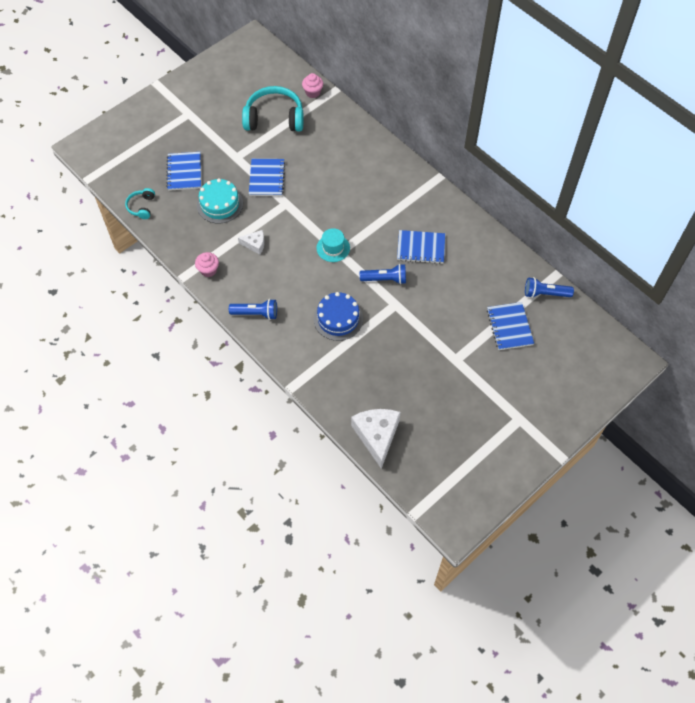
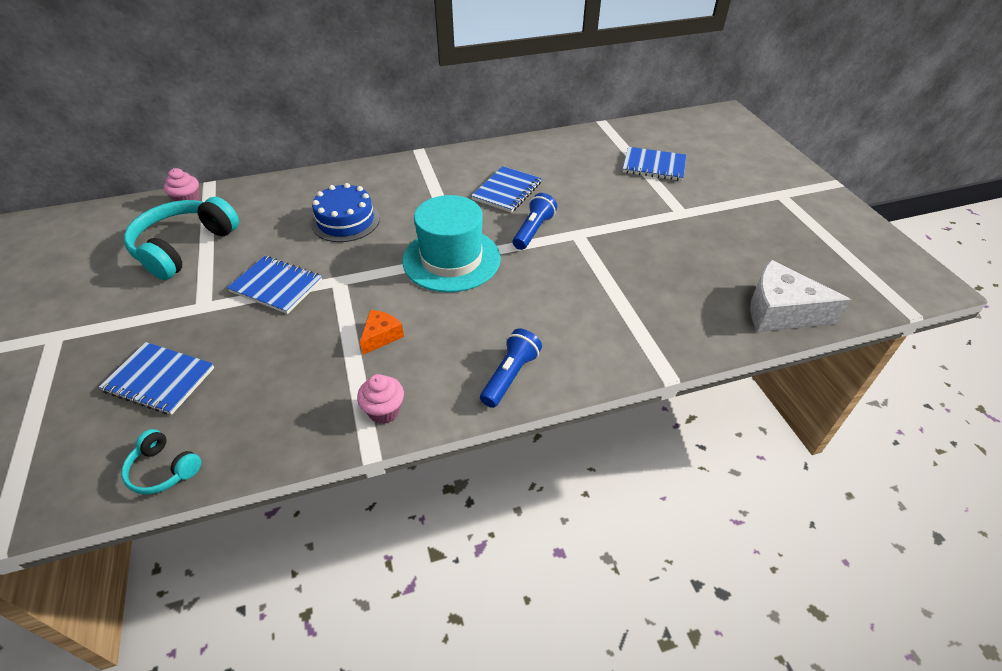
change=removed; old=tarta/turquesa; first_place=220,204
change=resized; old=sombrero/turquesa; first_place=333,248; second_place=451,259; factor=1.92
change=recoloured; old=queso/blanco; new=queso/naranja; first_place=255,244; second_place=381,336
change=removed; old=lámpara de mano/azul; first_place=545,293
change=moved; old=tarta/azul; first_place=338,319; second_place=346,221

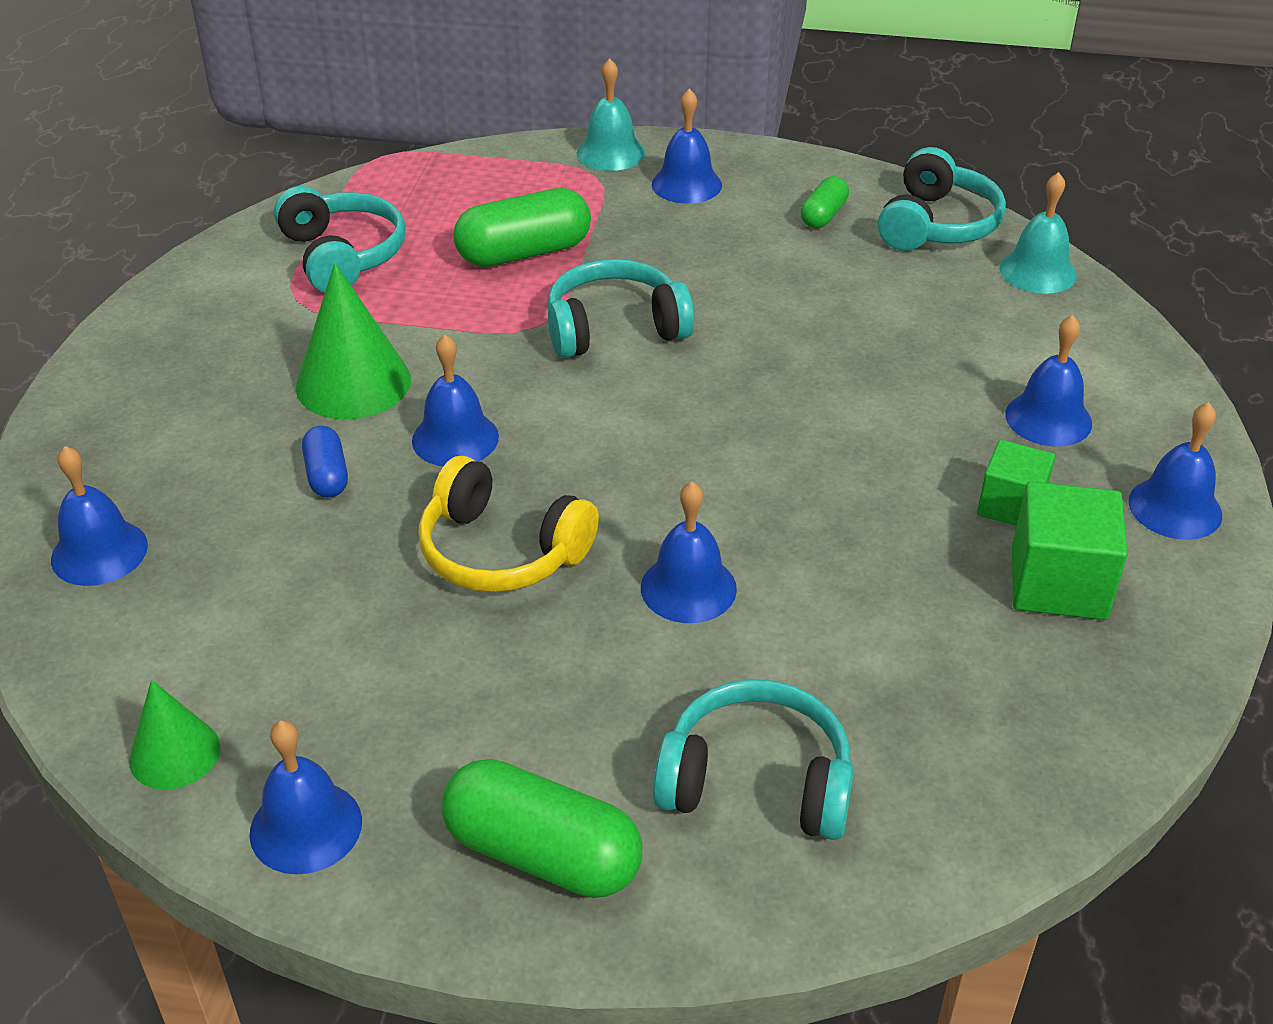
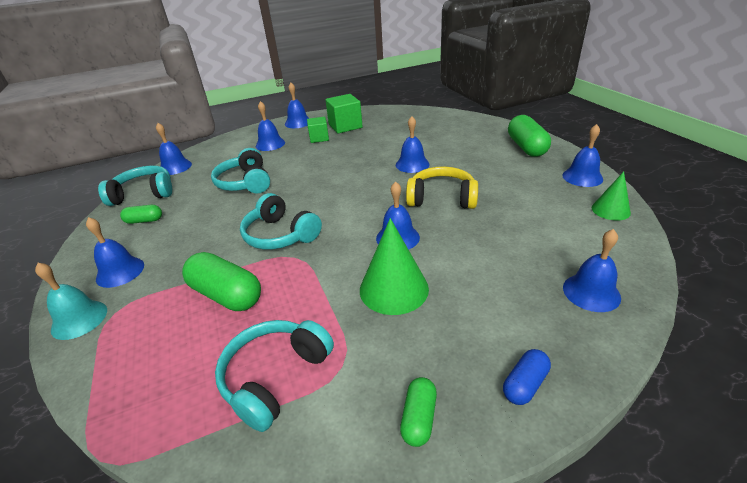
change=recoloured; old=campana/turquesa; new=campana/azul; first_place=1038,271; second_place=175,167
change=moved; old=cápsula/azul; first_place=327,475; second_place=525,384
change=turned; old=auriculares/amarillo; first_place=501,551; second_place=442,198; degrees=-75
change=moved; old=auriculares/turquesa; first_place=756,781; second_place=245,183
change=added; new=cápsula/verde; second_place=418,418

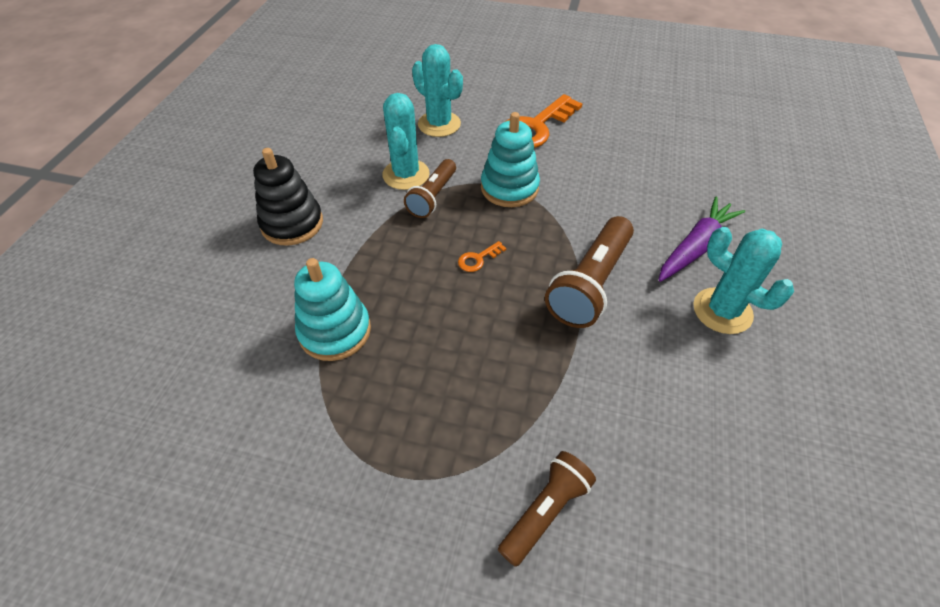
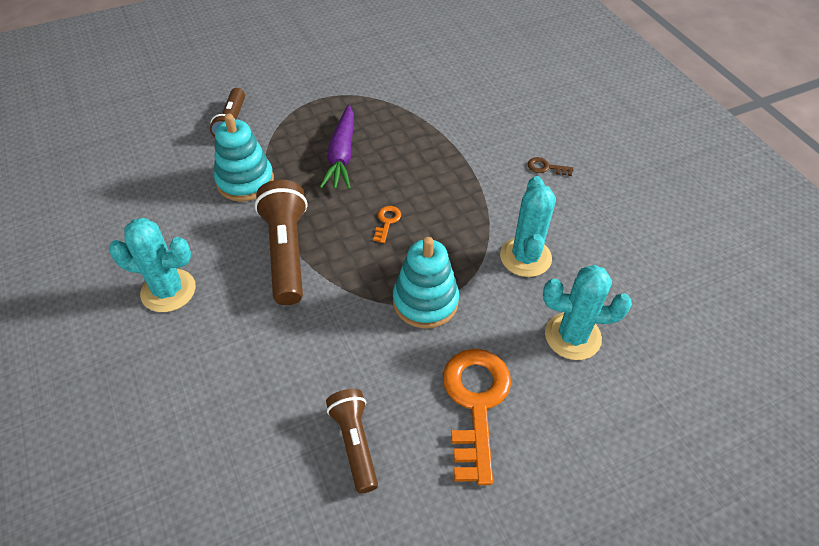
change=turned; old=cactus/turquesa; first_place=406,174; second_place=525,257; degrees=45
change=replaced; old=juguete apilable/negro; new=llave/marrón; first_place=292,224; second_place=546,167
change=moved; old=lámpara de mano/marrón; first_place=432,197; second_place=355,443
change=moved; old=zanahoria/morado; first_place=695,247; second_place=342,155
change=moved; old=juguete apilable/turquesa; first_place=335,331; second_place=245,181

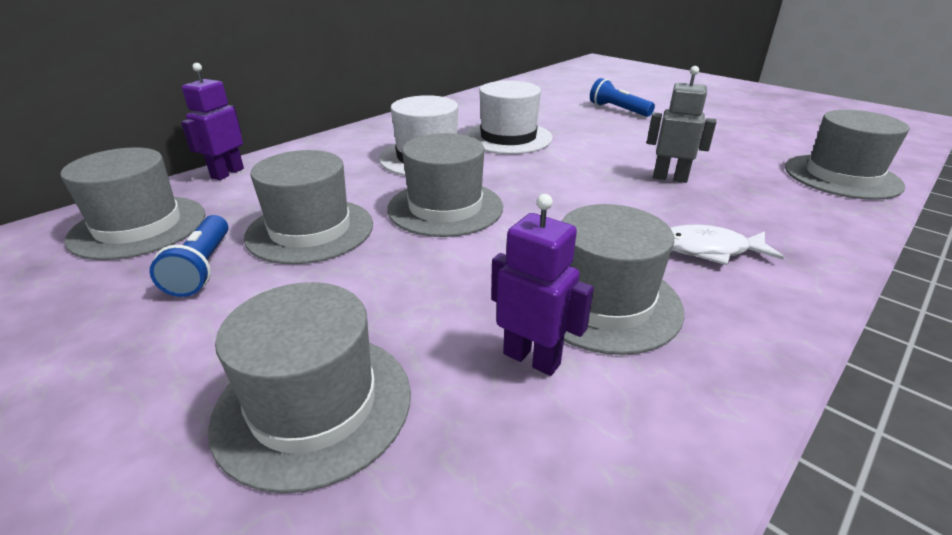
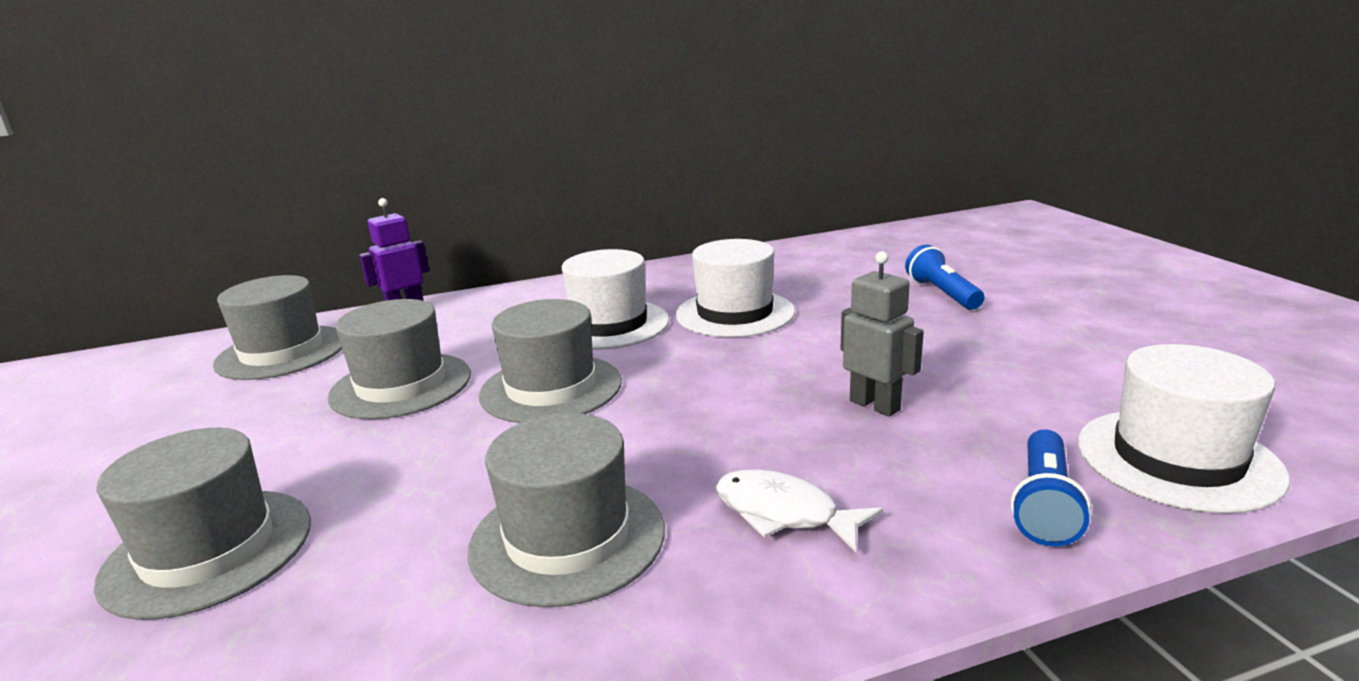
change=recoloured; old=sombrero/gris; new=sombrero/blanco; first_place=841,176; second_place=1177,459
change=removed; old=robot/morado; first_place=532,358
change=moved; old=lámpara de mano/azul; first_place=202,268; second_place=1043,505

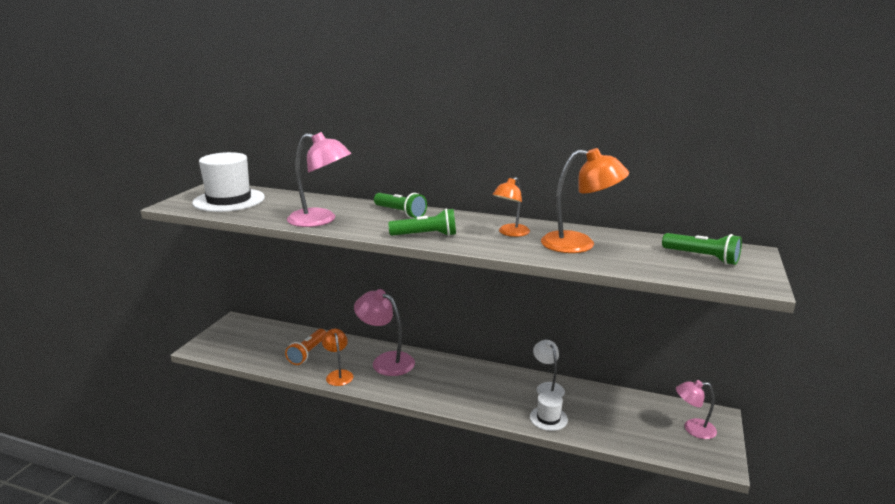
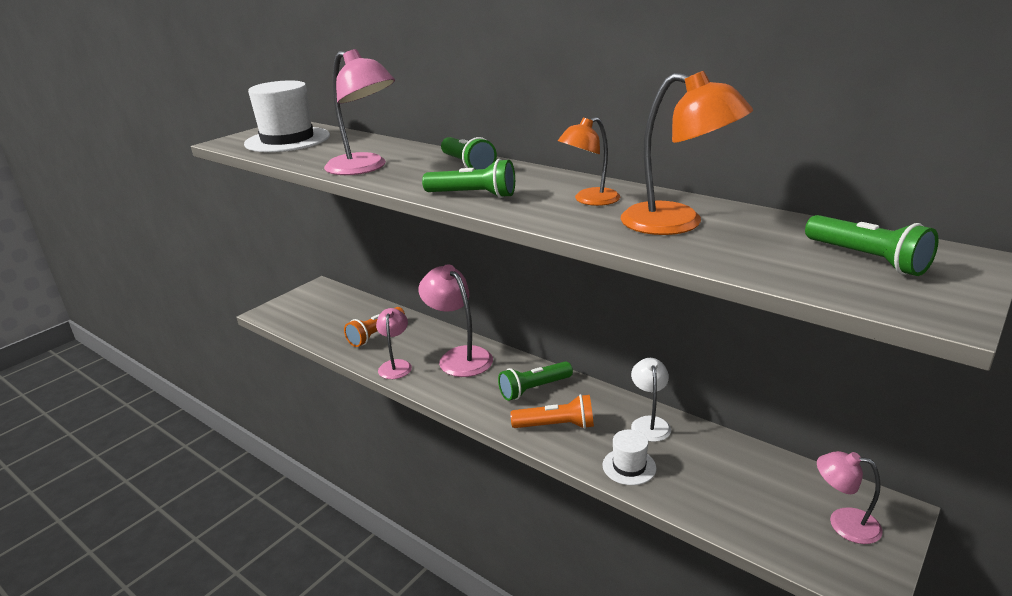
change=recoloured; old=lámpara/naranja; new=lámpara/rosa; first_place=338,374; second_place=396,365
change=added; new=lámpara de mano/verde; second_place=534,389
change=added; new=lámpara de mano/naranja; second_place=556,426

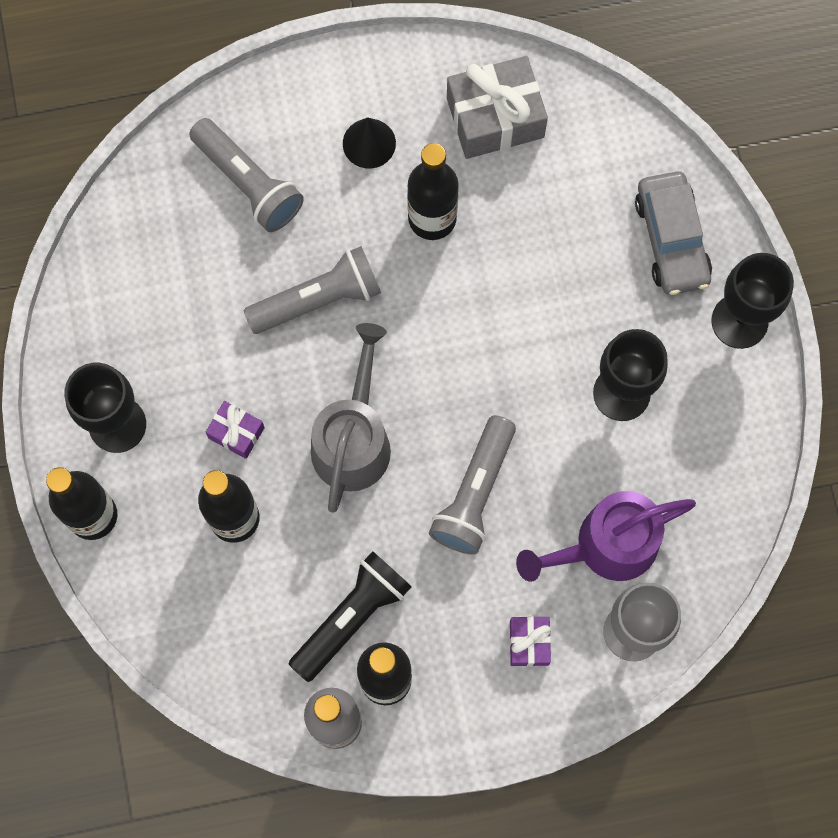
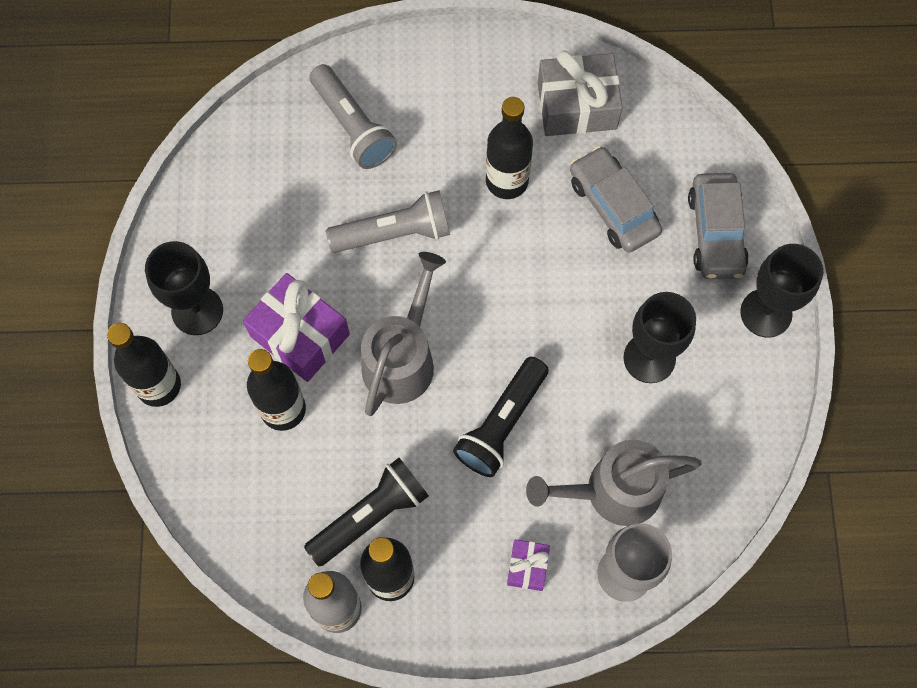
change=removed; old=cono/negro; first_place=369,143
change=resized; old=regalo/morado; first_place=236,433; second_place=300,335; factor=1.94
change=recoloured; old=lámpara de mano/gris; new=lámpara de mano/negro; first_place=475,493; second_place=502,423
change=recoloured; old=regadera/morado; new=regadera/gris; first_place=607,545; second_place=613,491
change=added; new=coche/gris; second_place=613,206

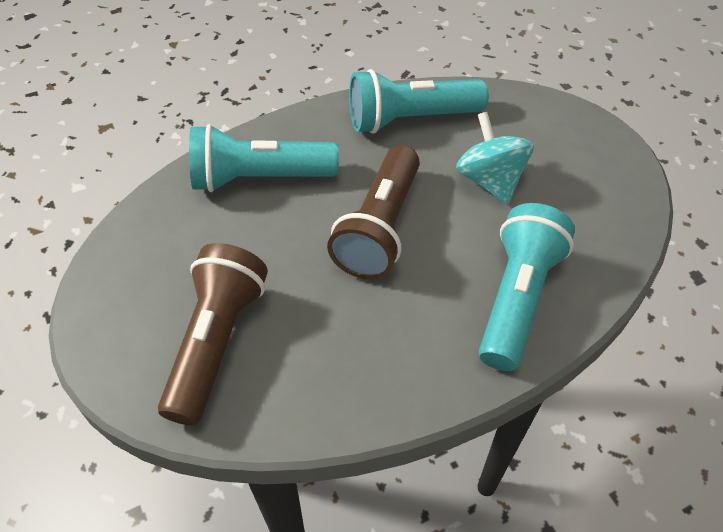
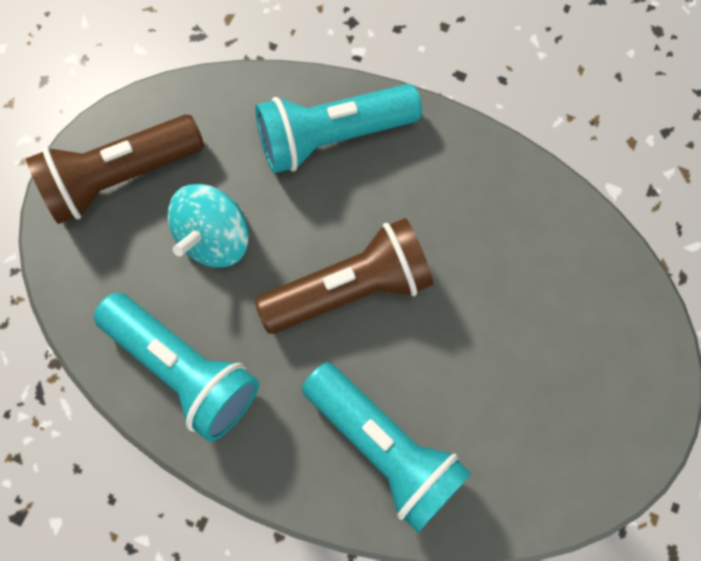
change=moved; old=lámpara de mano/marrón; first_place=216,342; second_place=121,177

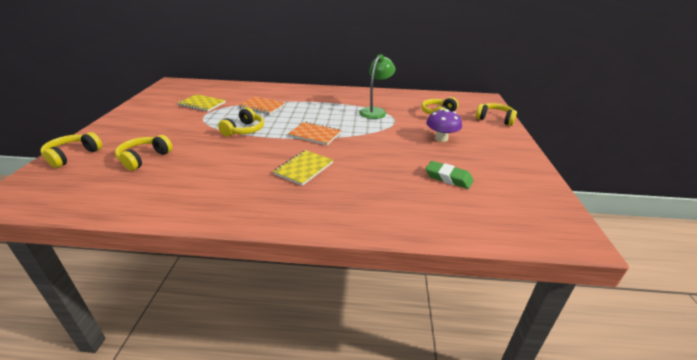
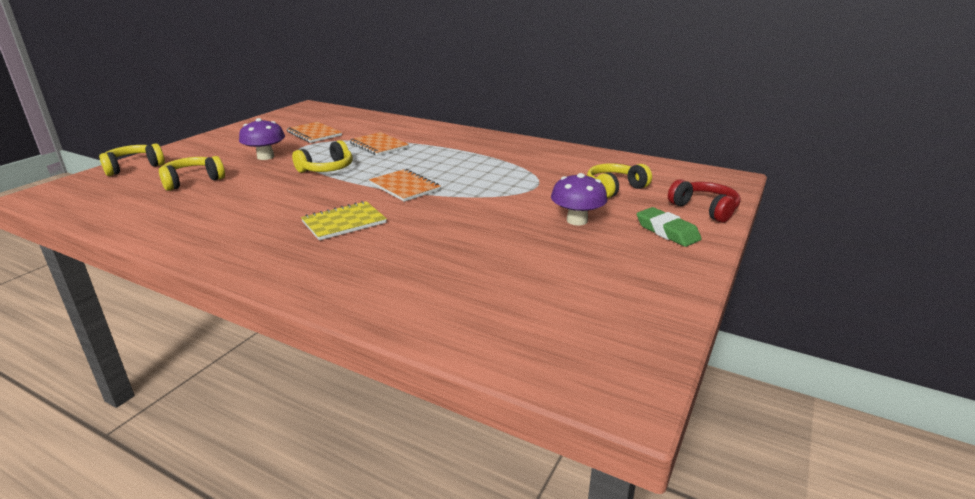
change=removed; old=lámpara/verde; first_place=375,111
change=recoloured; old=cuaderno/amarillo; new=cuaderno/naranja; first_place=202,104; second_place=314,134
change=recoloured; old=auriculares/amarillo; new=auriculares/rojo; first_place=495,119; second_place=705,209
change=moved; old=goma de borrar/verde; first_place=448,178; second_place=667,231
change=added; new=seta/morado; second_place=265,157

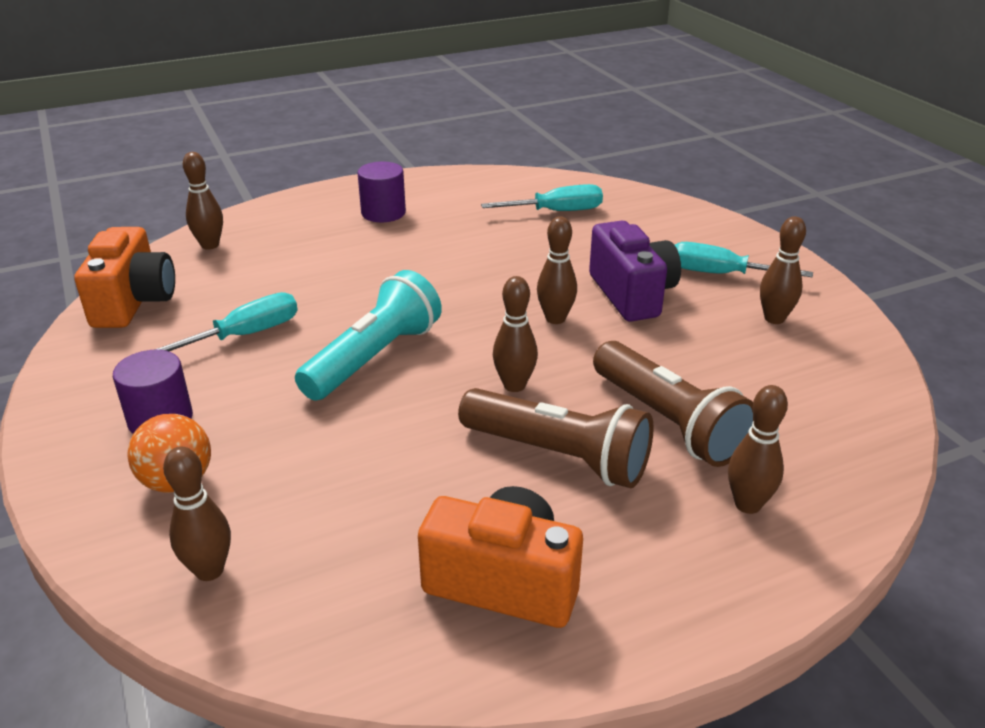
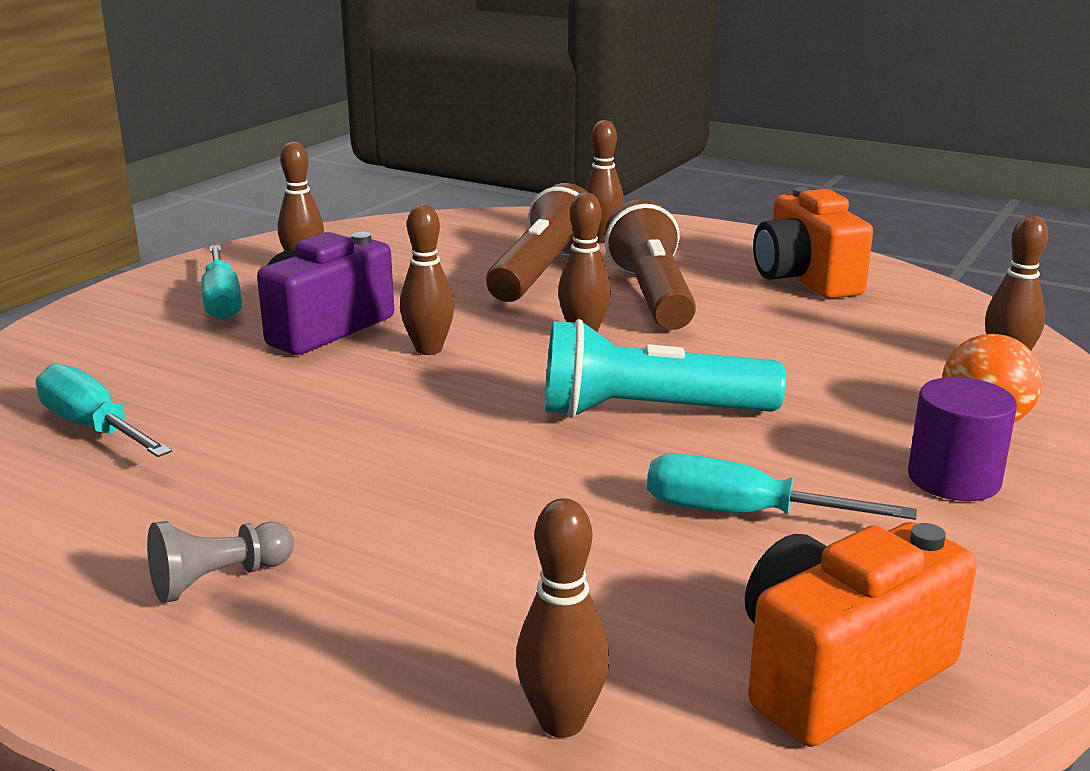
change=replaced; old=cilindro/morado; new=peón/gris; first_place=383,213; second_place=218,579

